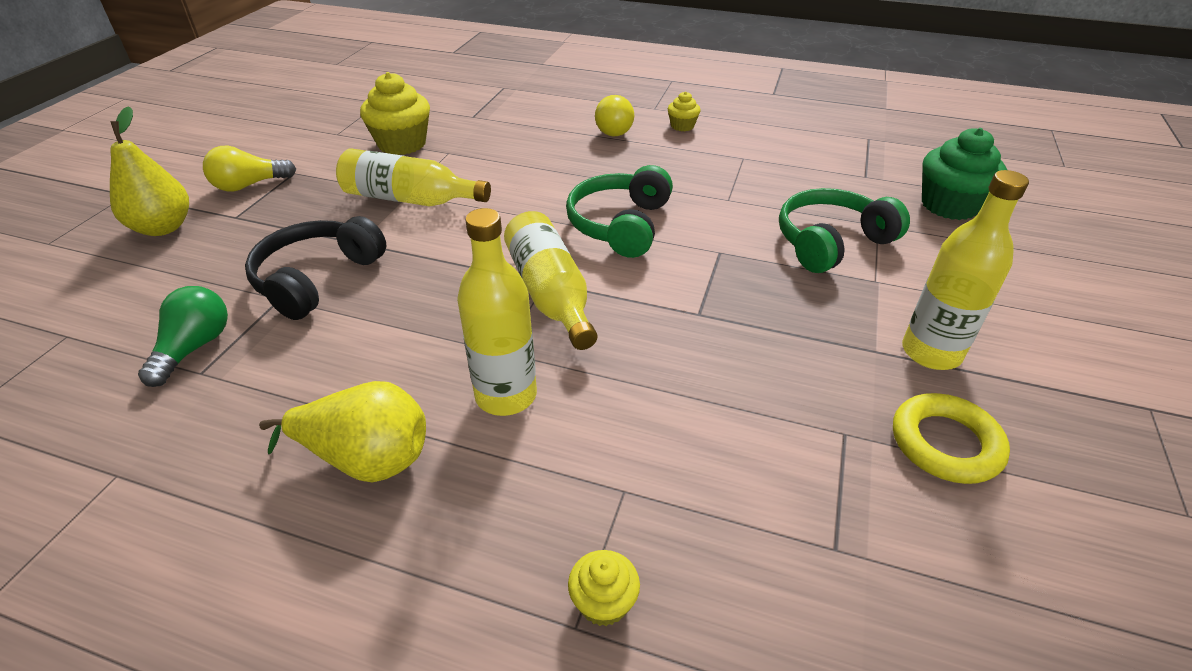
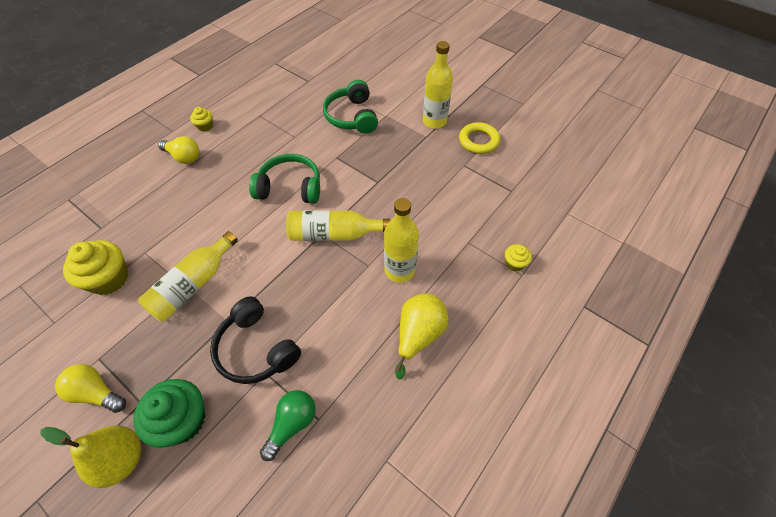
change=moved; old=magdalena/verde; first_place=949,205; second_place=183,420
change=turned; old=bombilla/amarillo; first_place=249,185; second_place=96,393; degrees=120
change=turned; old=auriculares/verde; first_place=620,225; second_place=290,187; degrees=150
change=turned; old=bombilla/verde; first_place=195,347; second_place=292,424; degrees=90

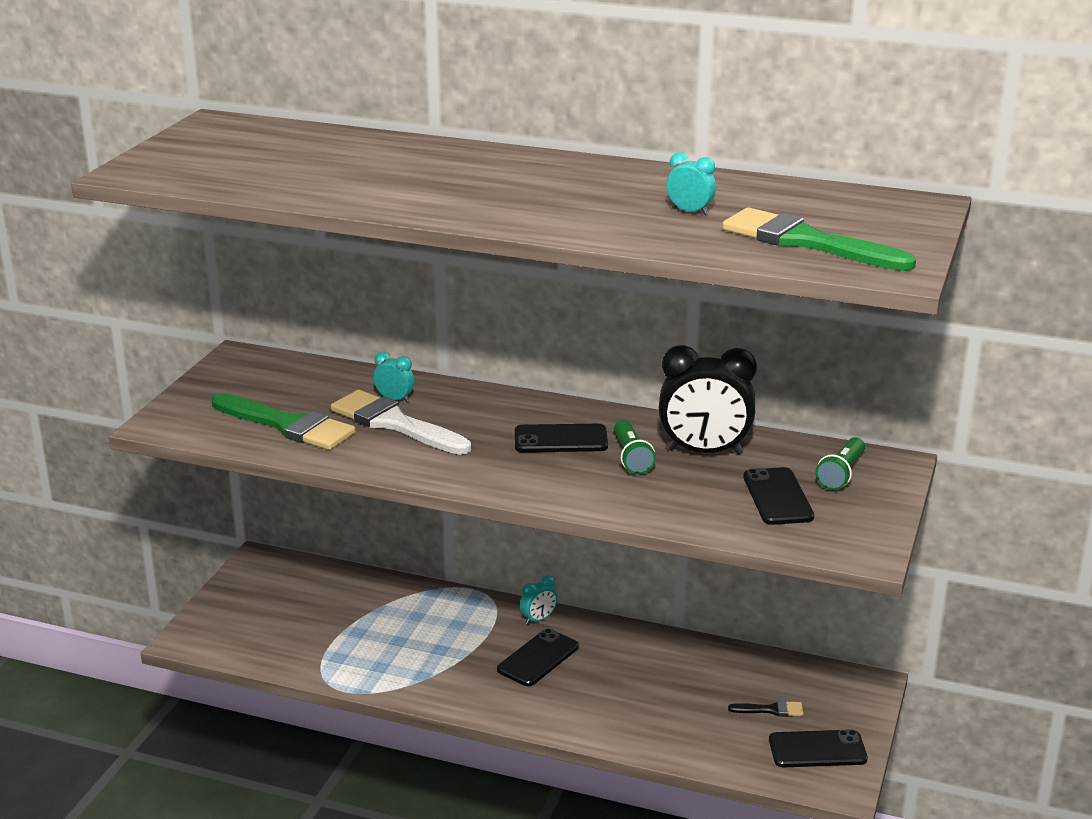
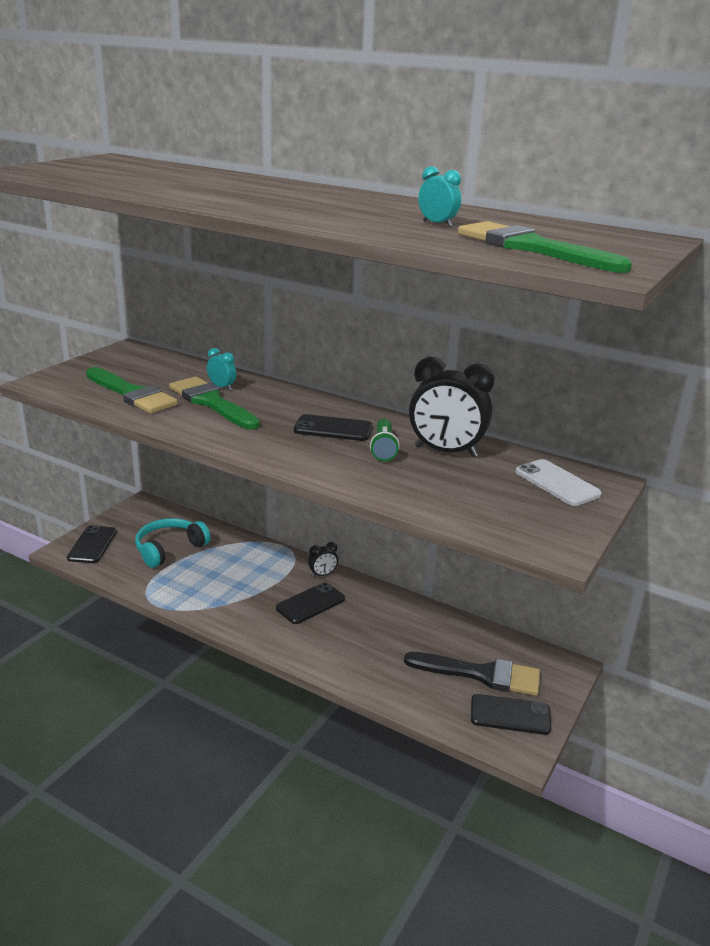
change=recoloured; old=pincel/blanco; new=pincel/verde; first_place=395,423; second_place=211,402
change=replaced; old=lámpara de mano/verde; new=móvil/blanco; first_place=841,474; second_place=557,483
change=moved; old=móvil/negro; first_place=777,497; second_place=92,545
change=recoloured; old=despertador/turquesa; new=despertador/negro; first_place=538,619; second_place=322,574
change=resized; old=pincel/negro; first_place=771,710; second_place=480,674; factor=2.21
change=added; new=auriculares/turquesa; second_place=169,549

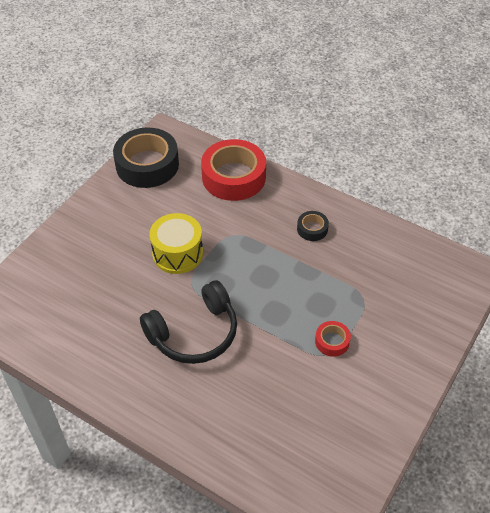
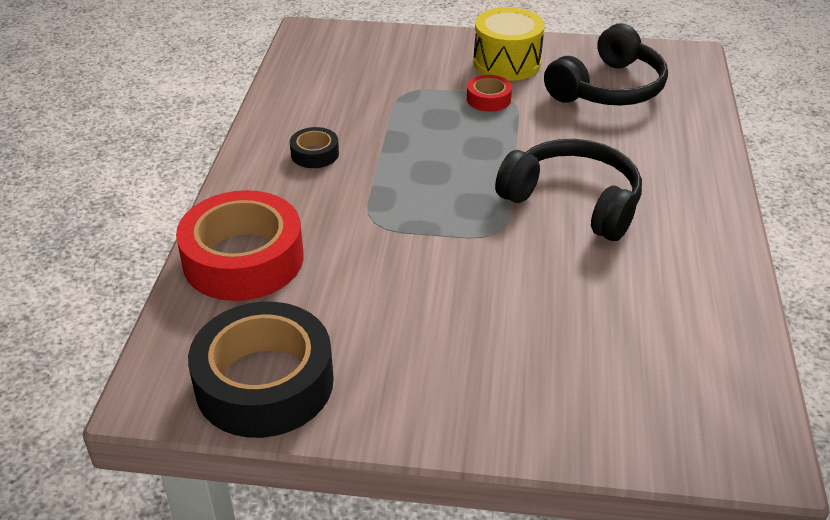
change=moved; old=tambor/amarillo; first_place=177,253; second_place=506,63
change=added; new=auriculares/negro; second_place=608,88

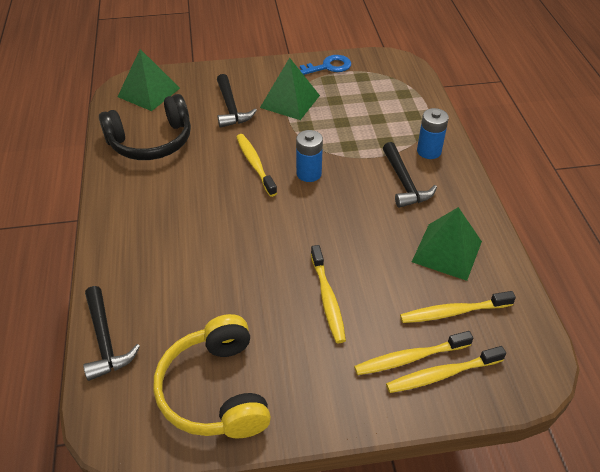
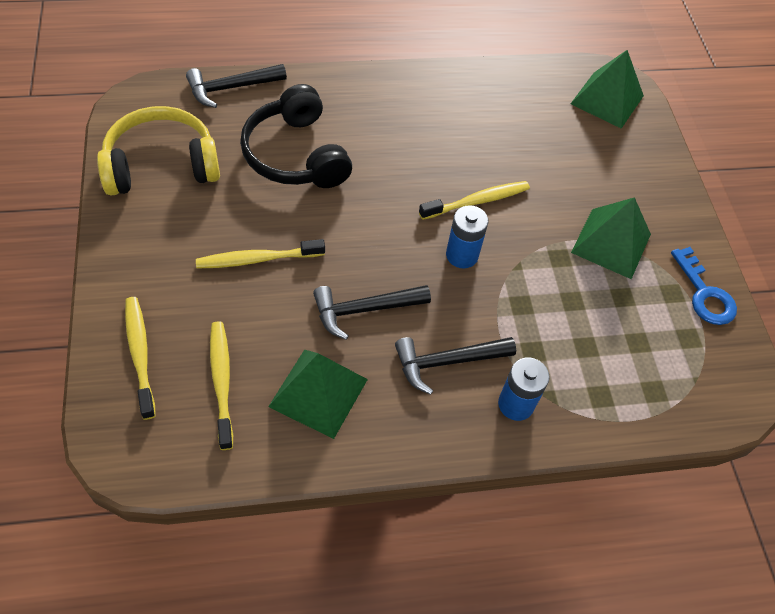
change=moved; old=martillo/negro; first_place=231,108; second_place=365,310
change=moved; old=auriculares/negro; first_place=151,141; second_place=295,155
change=removed; old=cepillo de dientes/amarillo; first_place=410,358

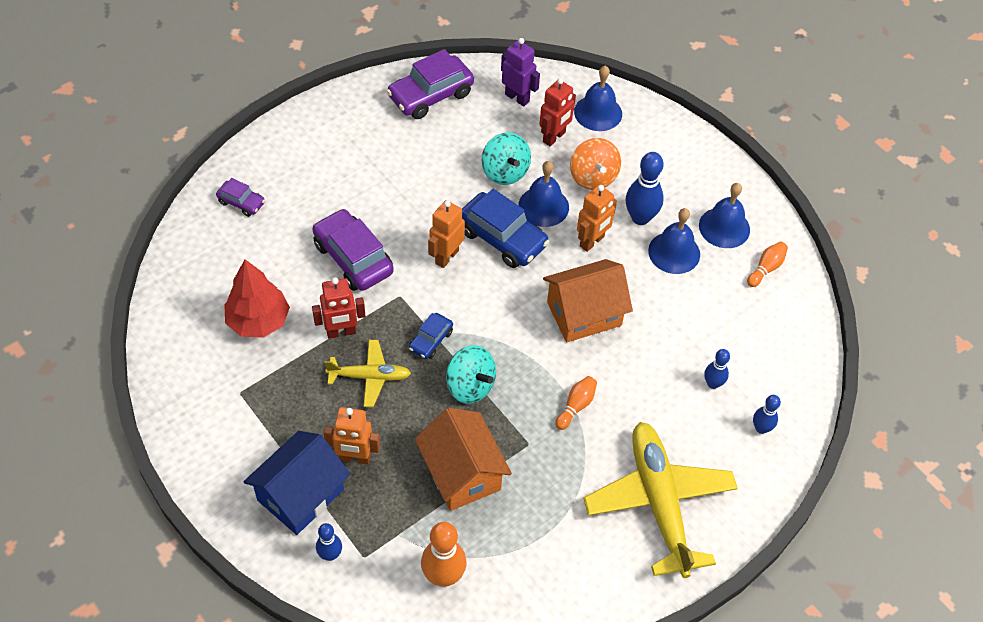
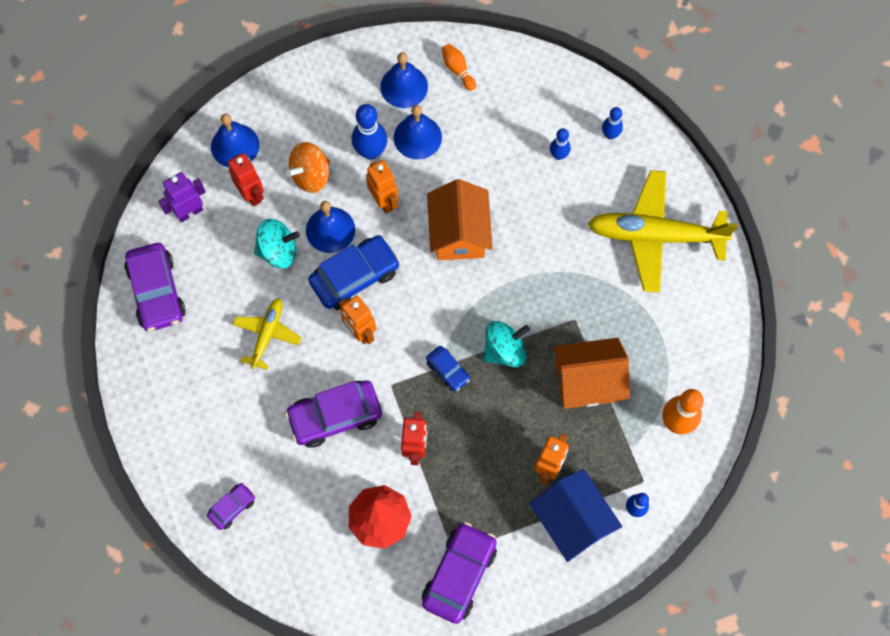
change=turned; old=peonza/naranja; first_place=593,177; second_place=311,176; degrees=135
change=moved; old=avión/amarillo; first_place=369,377; second_place=267,334
change=removed; old=bolo/naranja; first_place=576,406
change=added; new=coche/morado; second_place=459,574

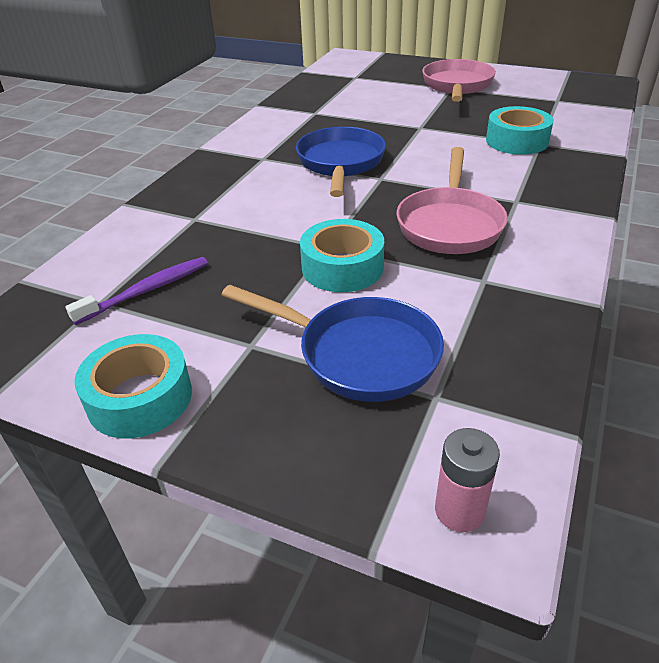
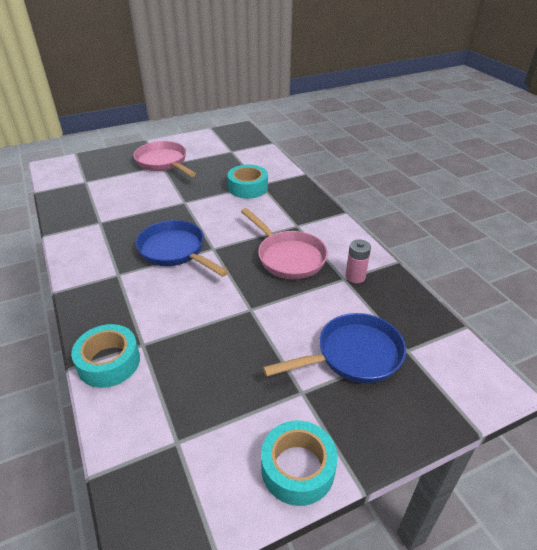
change=moved; old=cinta adhesiva/turquesa; first_place=342,267; second_place=109,362
change=removed; old=cepillo de dientes/morado; first_place=146,291
change=moved; old=pila/rosa; first_place=459,510; second_place=355,277

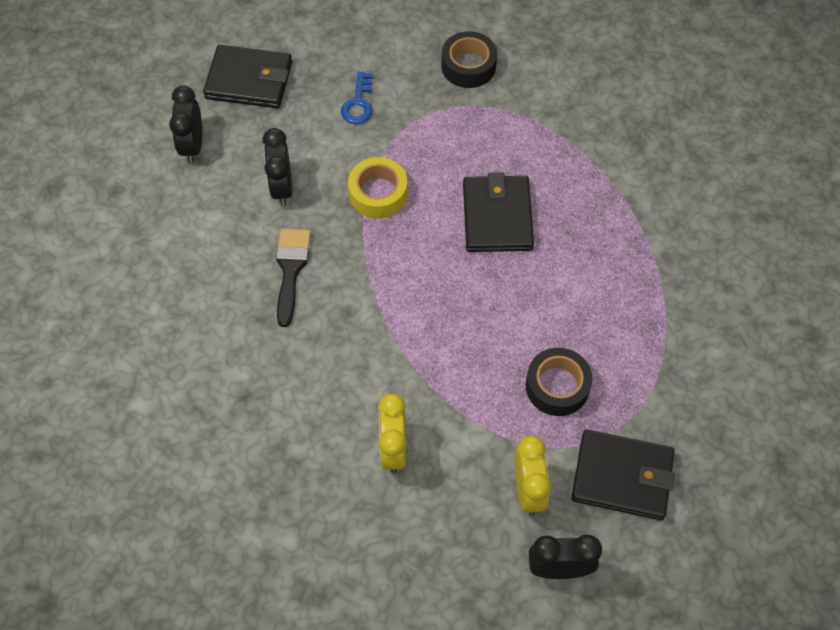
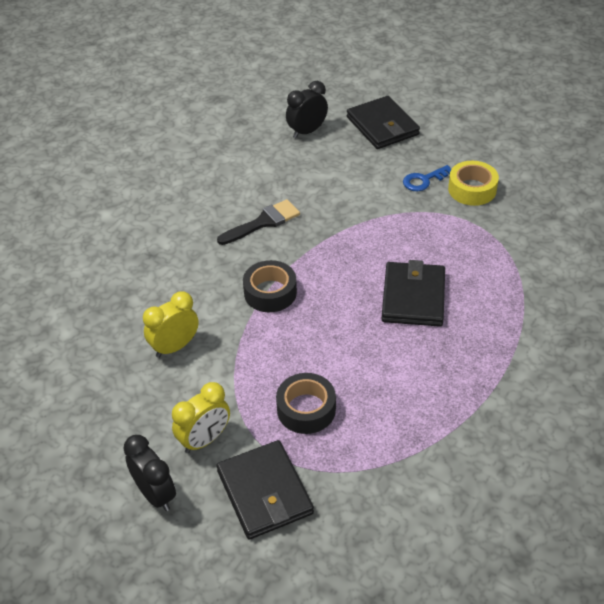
change=moved; old=cinta adhesiva/negro; first_place=468,66; second_place=270,292
change=removed; old=despertador/negro; first_place=282,188
change=moved; old=cinta adhesiva/amarillo; first_place=378,193; second_place=472,189
change=turned; old=cartera/negro; first_place=497,217; second_place=413,297; degrees=-45

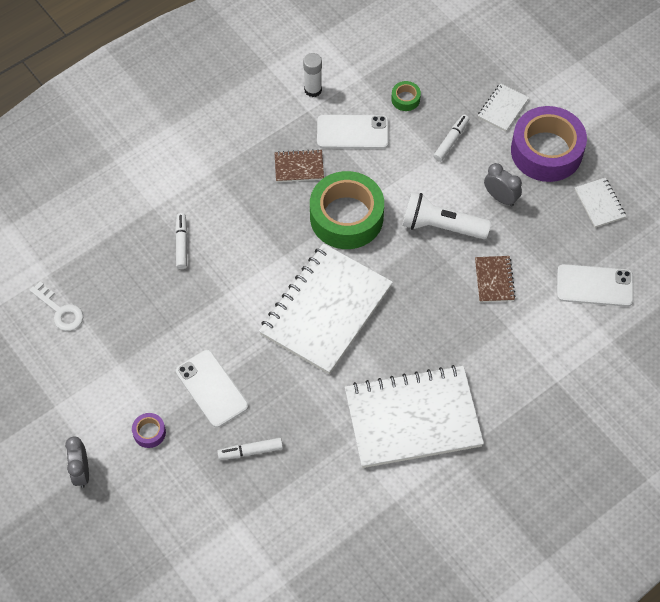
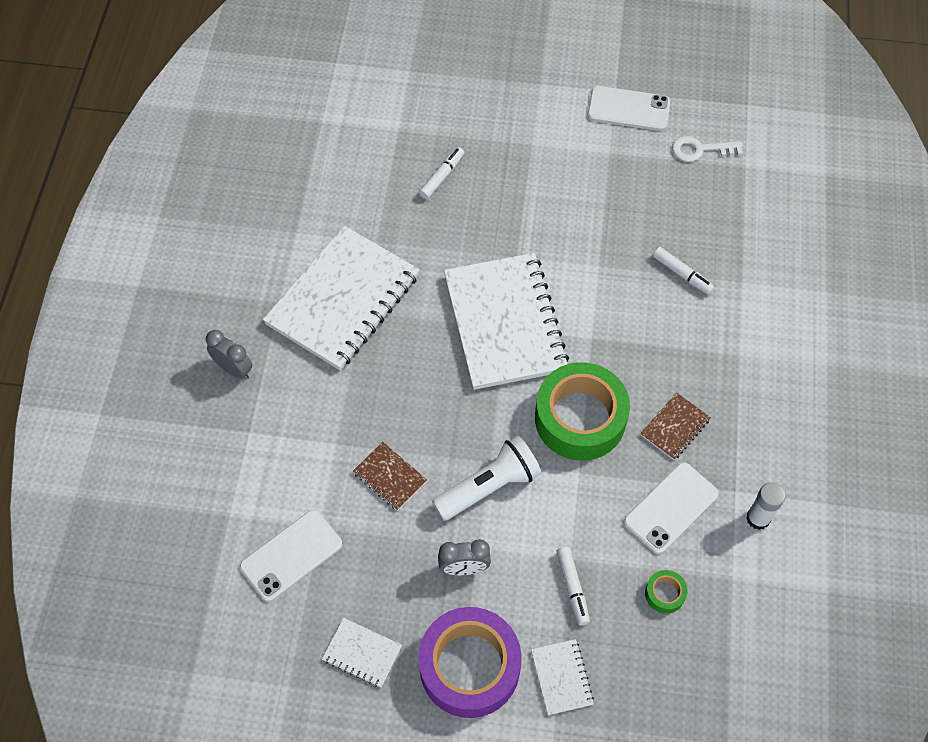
change=moved; old=móvil/blanco; first_place=212,388; second_place=628,109
change=removed; old=cinta adhesiva/morado; first_place=149,432
change=moved; old=despertador/gris; first_place=81,472; second_place=234,369

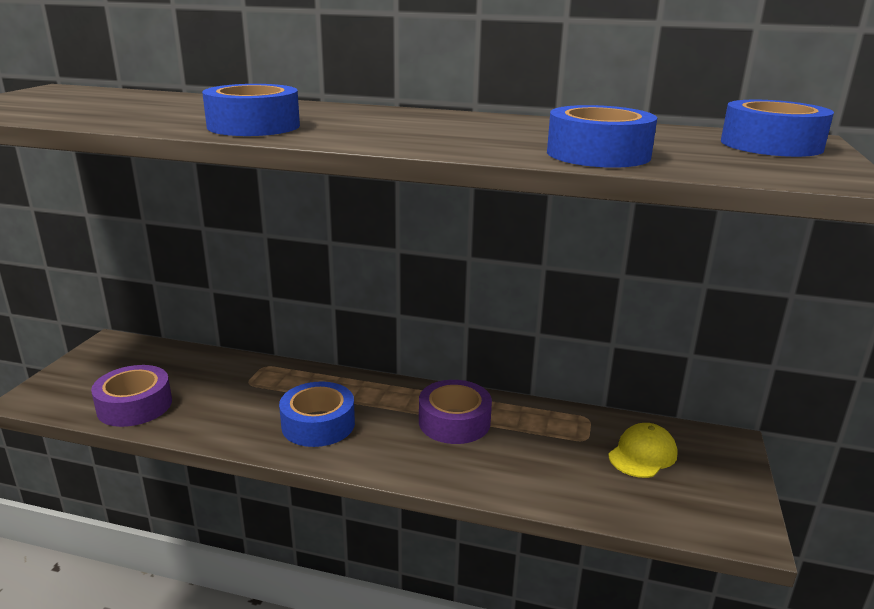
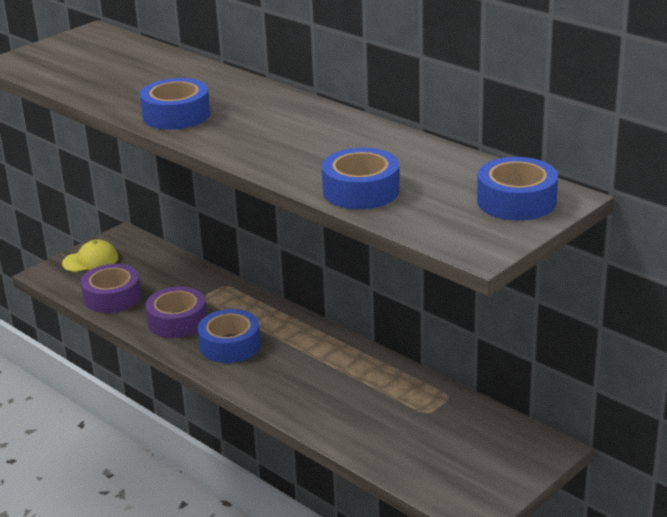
change=moved; old=cinta adhesiva/morado; first_place=454,422; second_place=177,321
change=moved; old=gorra/amarillo; first_place=642,454; second_place=90,260

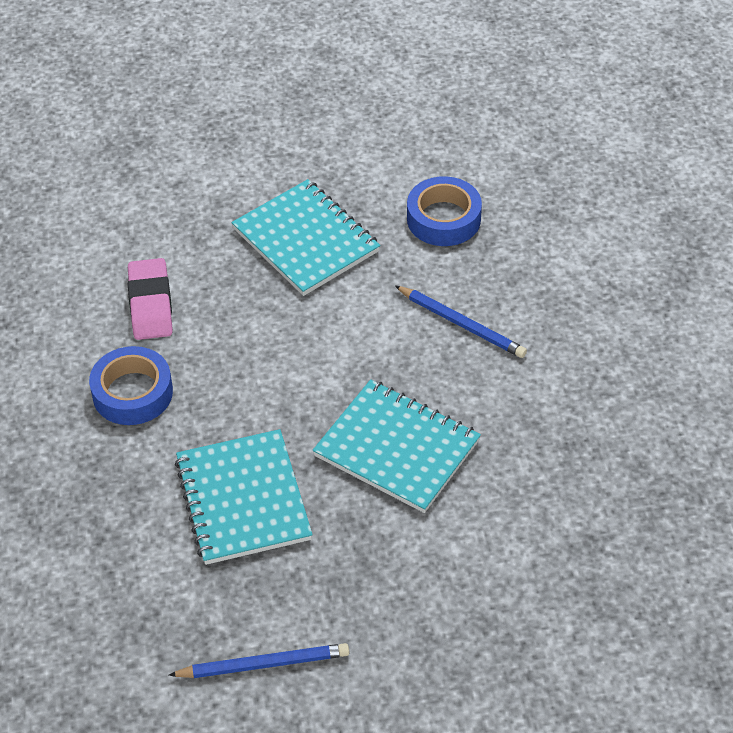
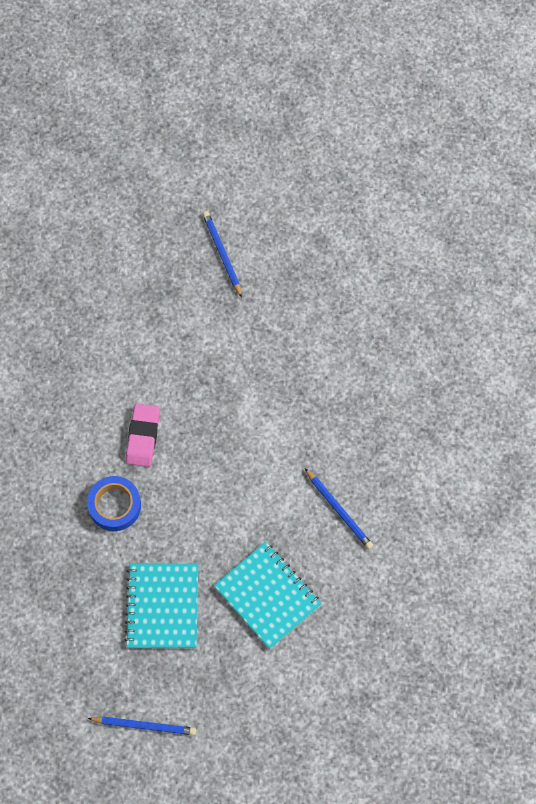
change=removed; old=cinta adhesiva/azul; first_place=443,219
change=removed; old=cuaderno/turquesa; first_place=306,240
change=added; new=lápiz/azul; second_place=222,254

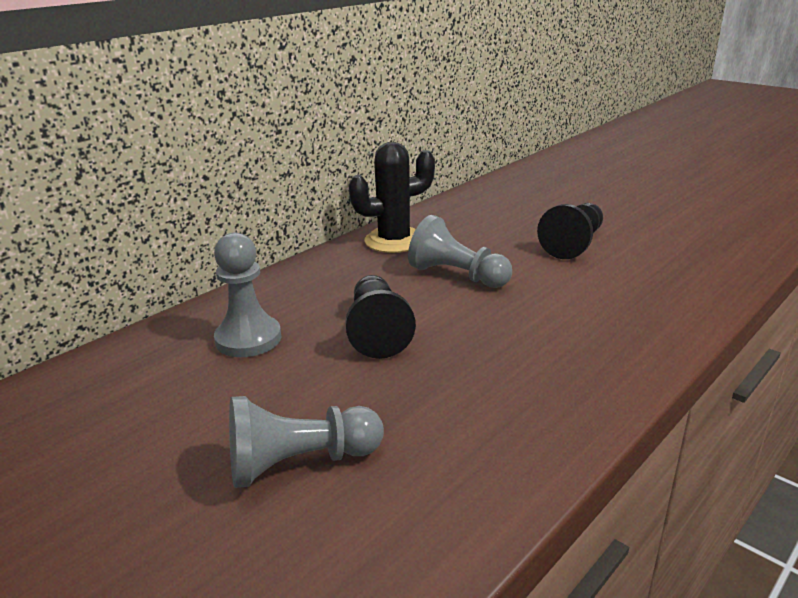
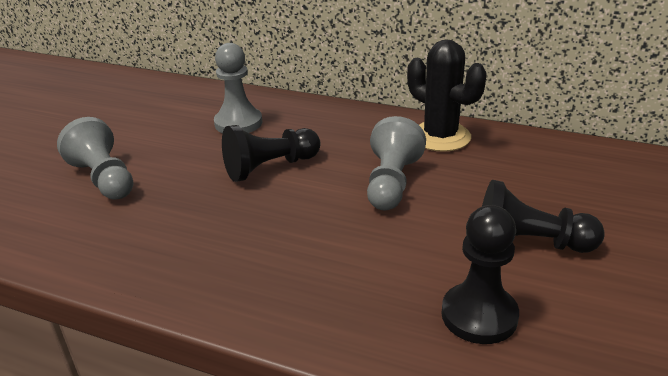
change=added; new=peón/negro; second_place=479,315

